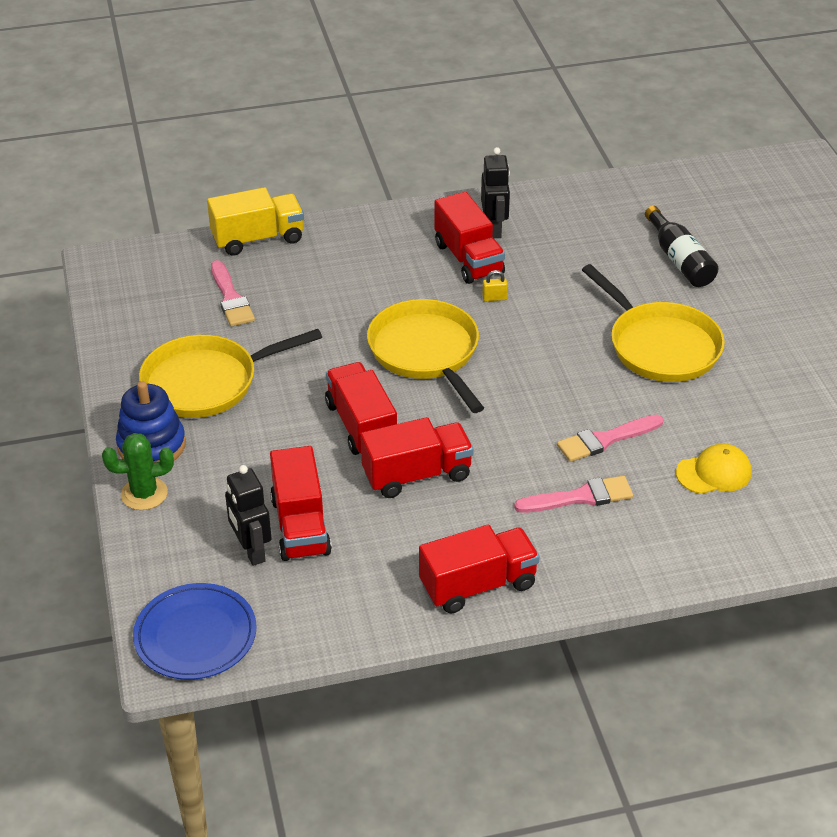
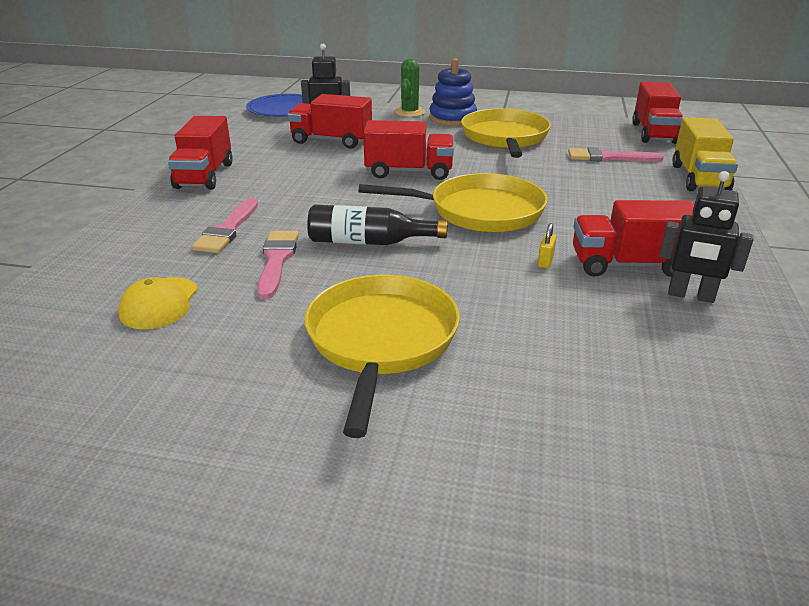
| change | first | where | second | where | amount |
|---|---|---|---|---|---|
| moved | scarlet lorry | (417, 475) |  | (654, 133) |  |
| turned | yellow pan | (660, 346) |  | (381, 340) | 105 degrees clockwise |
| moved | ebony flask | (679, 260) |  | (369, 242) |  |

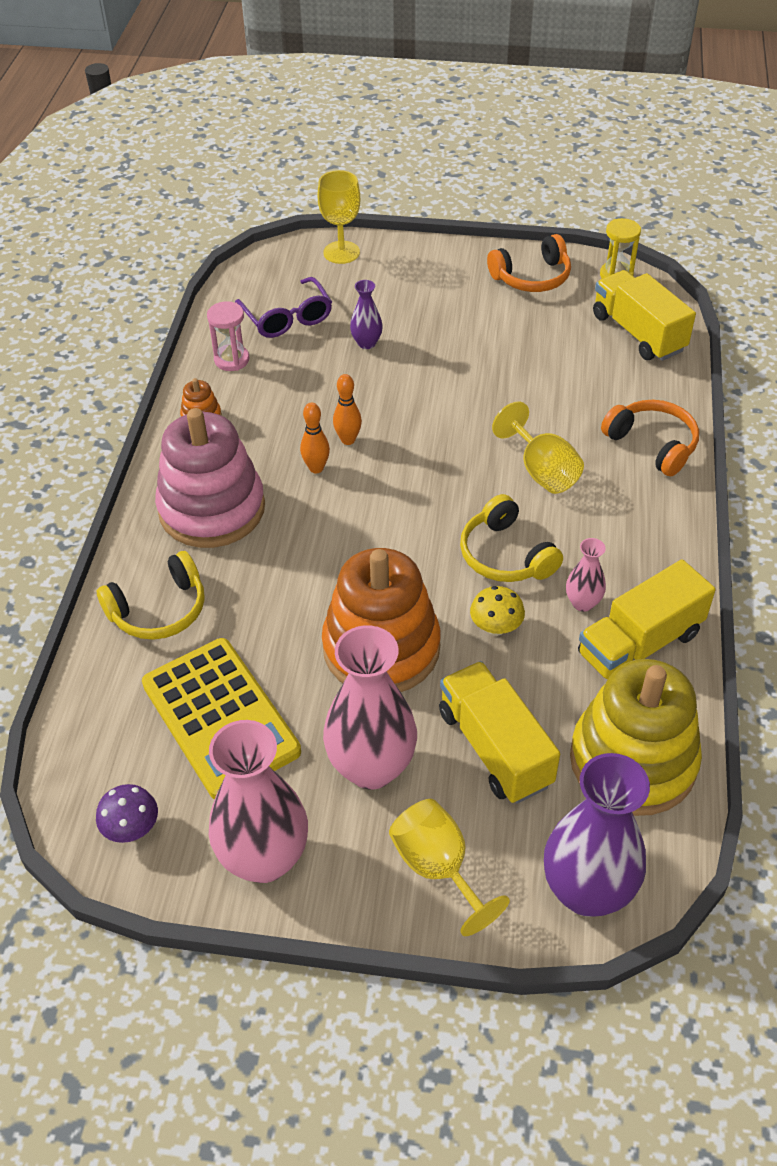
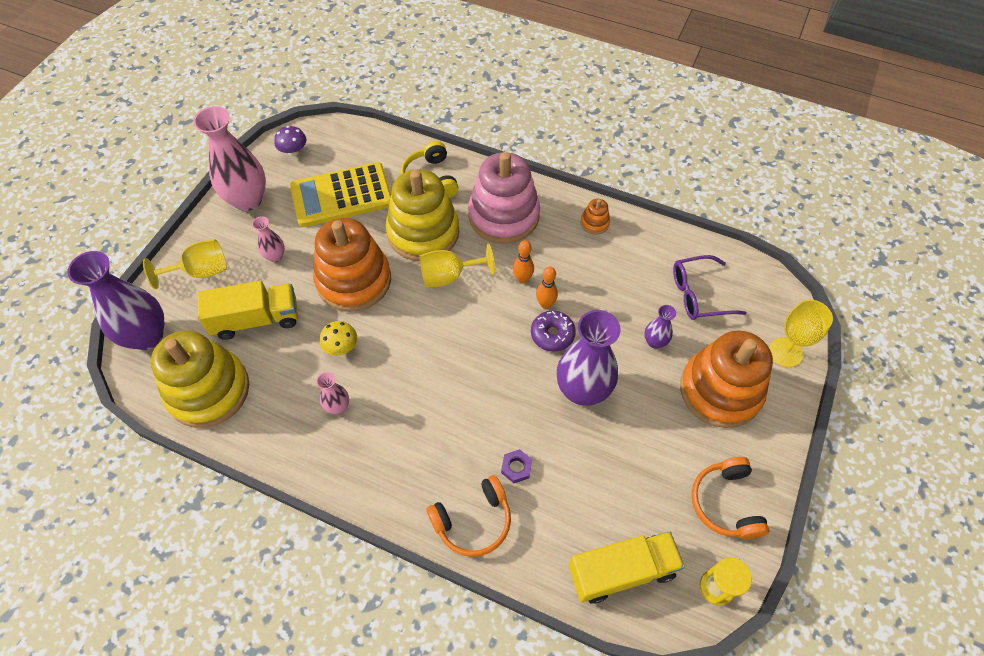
| change | first | where | second | where | amount |
|---|---|---|---|---|---|
| removed | rose-pink sandglass | (231, 360) |  |  |  |
| resized | rose-pink flower vase | (371, 767) |  | (275, 256) | x0.48 |
| removed | yellow headset | (506, 555) |  |  |  |
| moved | yellow wine glass | (542, 471) |  | (449, 276) |  |
| removed | yellow lorry | (639, 644) |  |  |  |
| added |  |  | yellow ring stacker | (423, 232) |  |
| added |  |  | royal purple nut | (516, 467) |  |
| added |  |  | royal purple glazed donut | (552, 334) |  |
| added |  |  | royal purple flower vase | (582, 390) |  |
| added |  |  | orange-coloured ring stacker | (720, 390) |  |

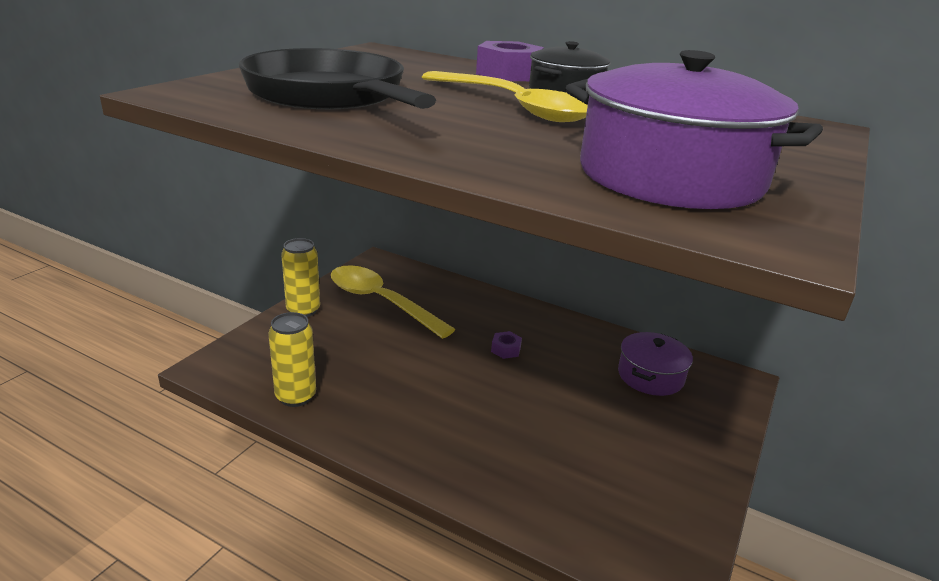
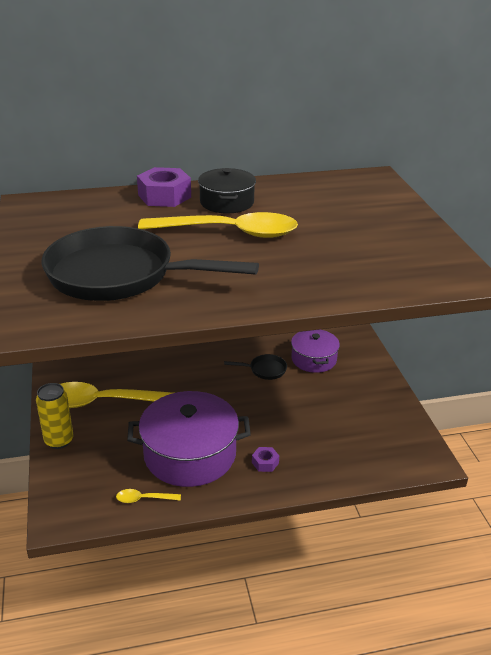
| change | first | where | second | where | amount |
|---|---|---|---|---|---|
| replaced | yellow soda can | (296, 396) | yellow tablespoon | (144, 499) |  |
| moved | royal purple nut | (506, 349) |  | (265, 463) |  |
| moved | royal purple stockpot | (670, 176) |  | (190, 454) |  |
| added |  |  | ebony pan | (265, 370) |  |

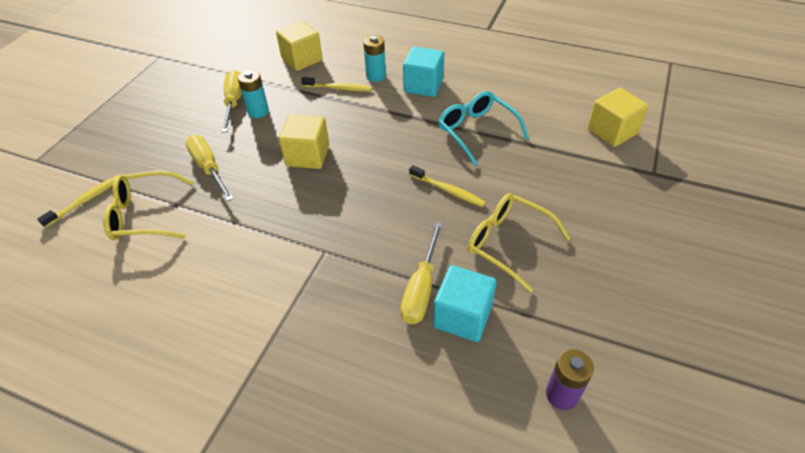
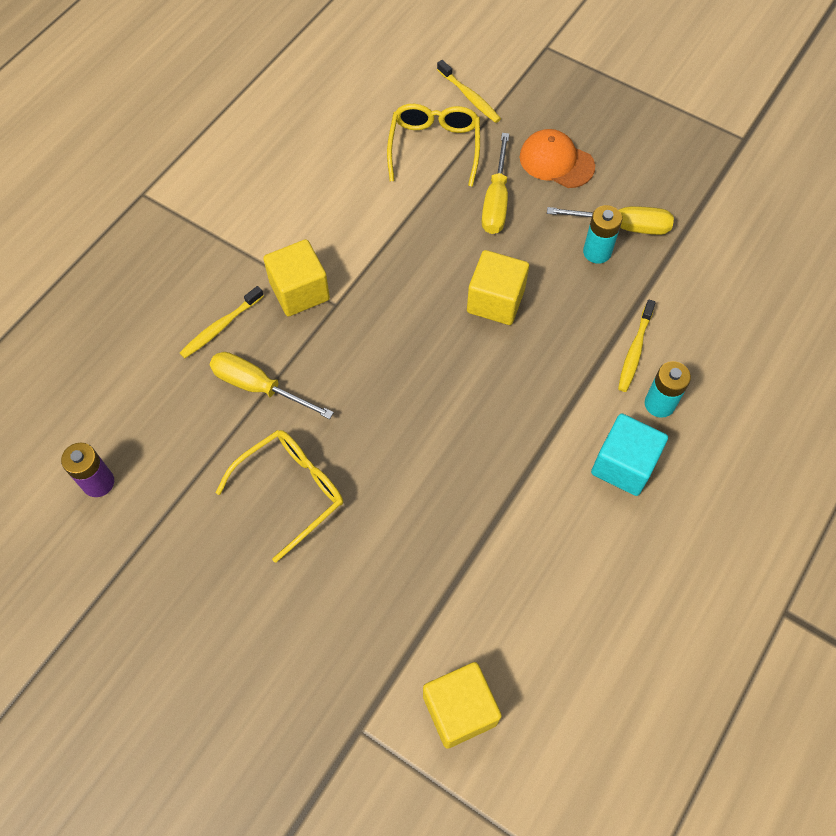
| change | first | where | second | where | amount |
|---|---|---|---|---|---|
| turned | yellow hand screwdriver | (209, 168) |  | (496, 201) | 120 degrees clockwise |
| moved | yellow cube | (302, 59) |  | (299, 291) |  |
| moved | yellow tooth brush | (448, 190) |  | (220, 327) |  |
| removed | aqua cube | (462, 316) |  |  |  |
| removed | aqua spectacles | (476, 131) |  |  |  |
| added |  |  | orange-coloured baseball cap | (556, 161) |  |

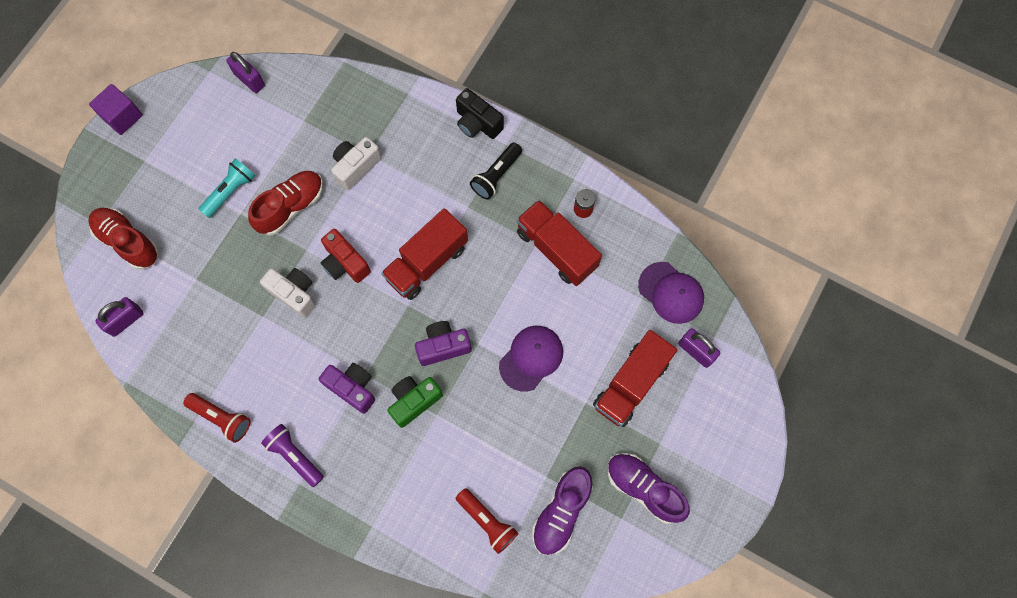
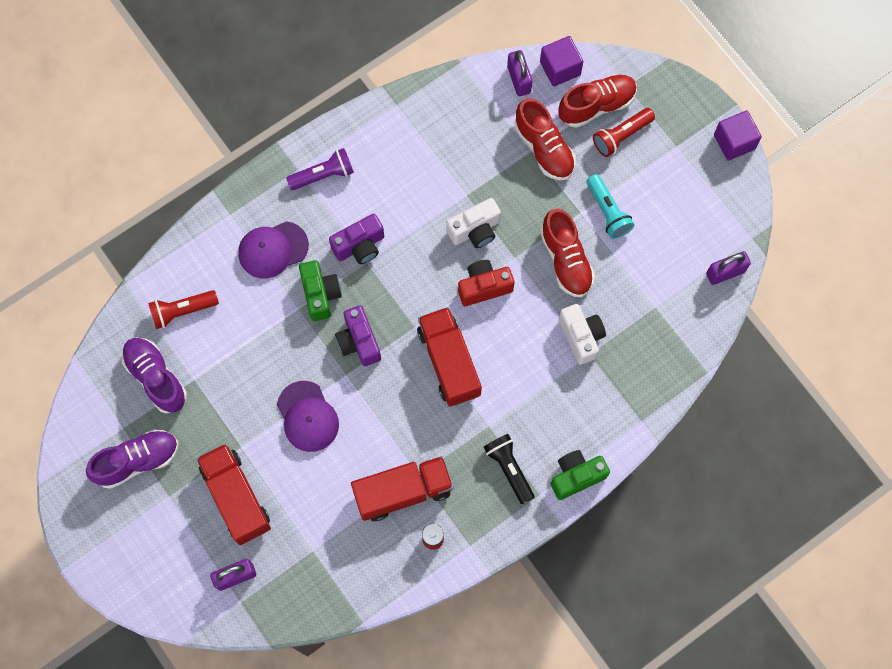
| change | first | where | second | where | amount |
|---|---|---|---|---|---|
| moved | scarlet torch | (221, 418) |  | (621, 136) |  |
| turned | royal purple camera | (443, 346) |  | (359, 341) | 150 degrees clockwise |
| recoloured | ebony camera | (477, 123) | green camera | (576, 476) |  |
| moved | royal purple baseball cap | (671, 293) |  | (273, 250) |  |
| added |  |  | scarlet shoe | (544, 148) |  |
| added |  |  | royal purple cube | (560, 68) |  |

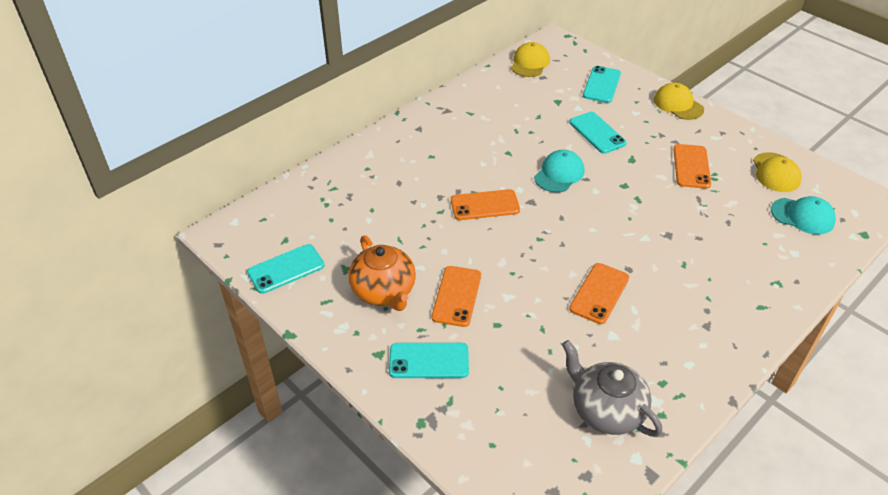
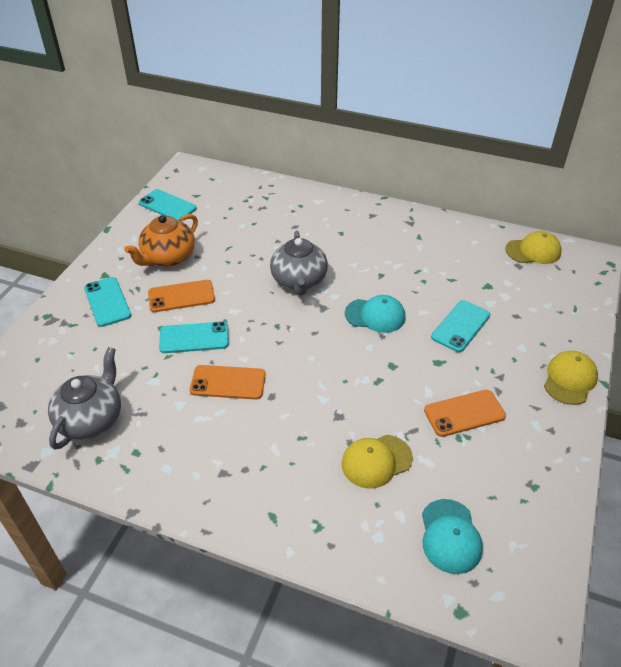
| change | first | where | second | where | amount |
|---|---|---|---|---|---|
| replaced | orange-coloured phone | (485, 205) | grey tea pot | (299, 281) |  |
| moved | aqua phone | (601, 85) |  | (194, 338) |  |
| moved | yellow baseball cap | (776, 172) |  | (376, 461) |  |

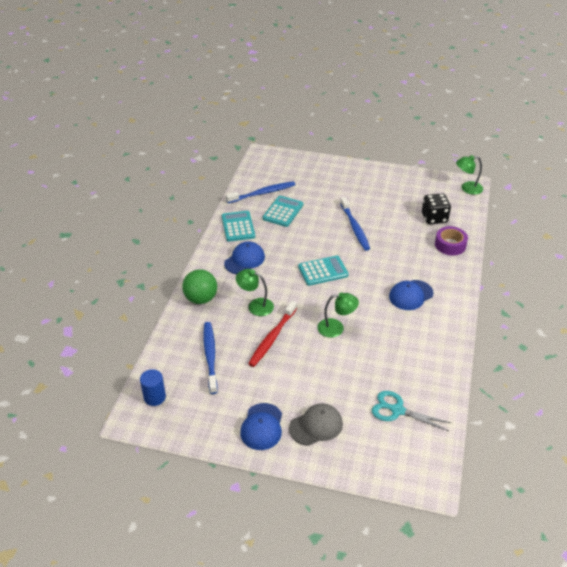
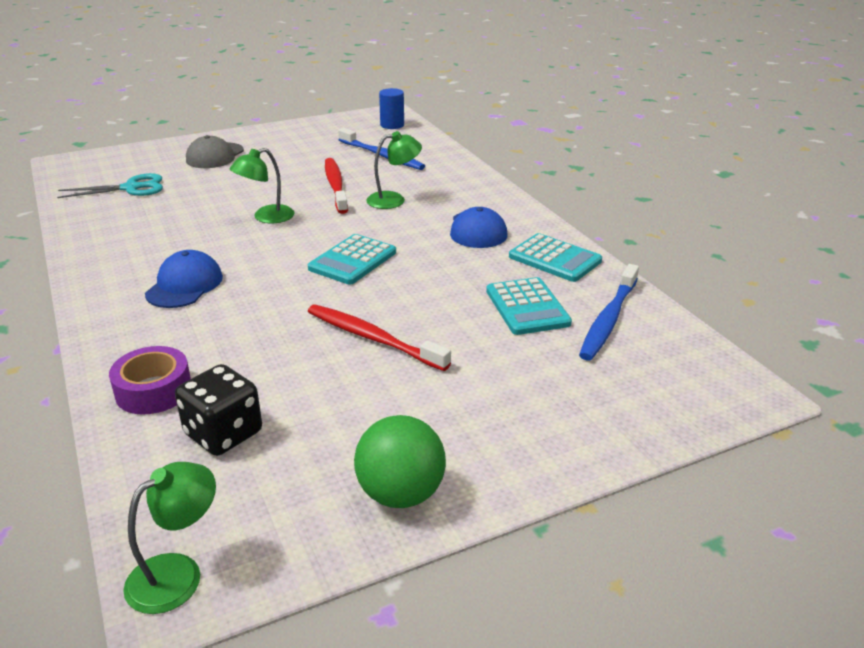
| change | first | where | second | where | amount |
|---|---|---|---|---|---|
| moved | green play ball | (201, 299) |  | (400, 494) |  |
| removed | cobalt baseball cap | (262, 426) |  |  |  |
| recoloured | cobalt tooth brush | (355, 227) | scarlet tooth brush | (373, 338) |  |

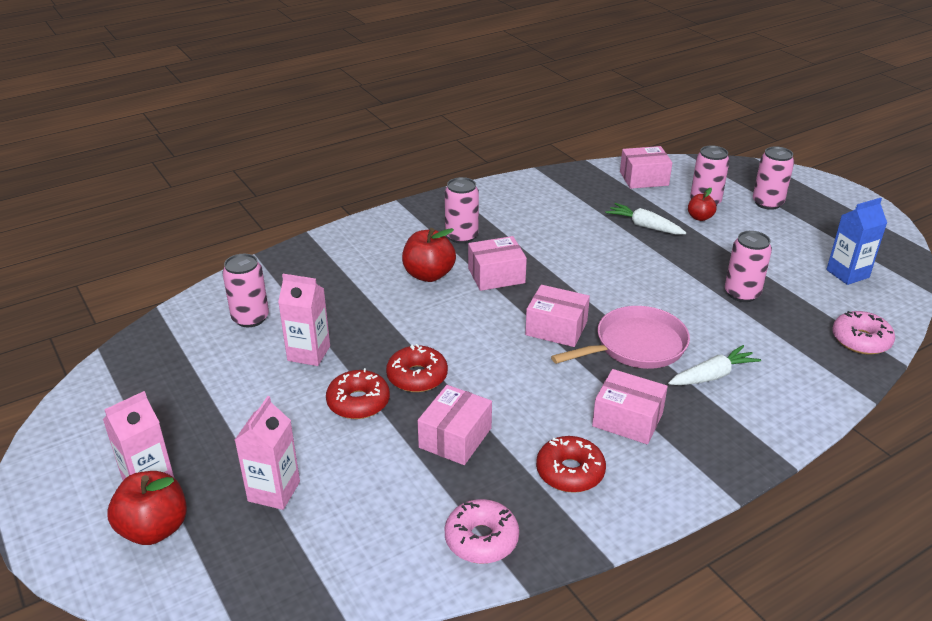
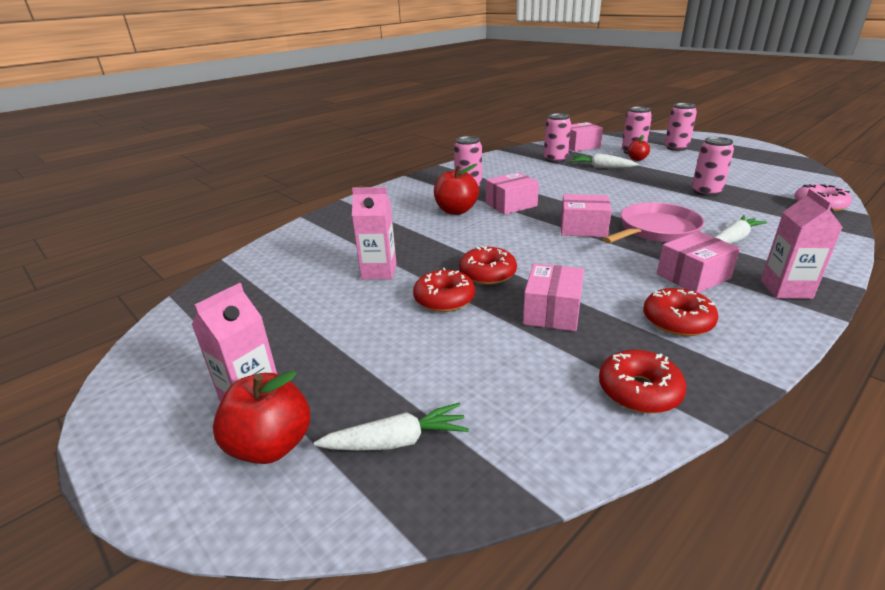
| change | first | where | second | where | amount |
|---|---|---|---|---|---|
| moved | rose-pink soda can | (250, 318) |  | (555, 159) |  |
| moved | rose-pink juice carton | (274, 491) |  | (786, 289) |  |
| recoloured | rose-pink glazed donut | (481, 539) | scarlet glazed donut | (639, 391) |  |
| turned | rose-pink box | (627, 419) |  | (693, 276) | 45 degrees counterclockwise |
| removed | cobalt juice carton | (847, 274) |  |  |  |
| added |  |  | snow-white carrot | (396, 441) |  |

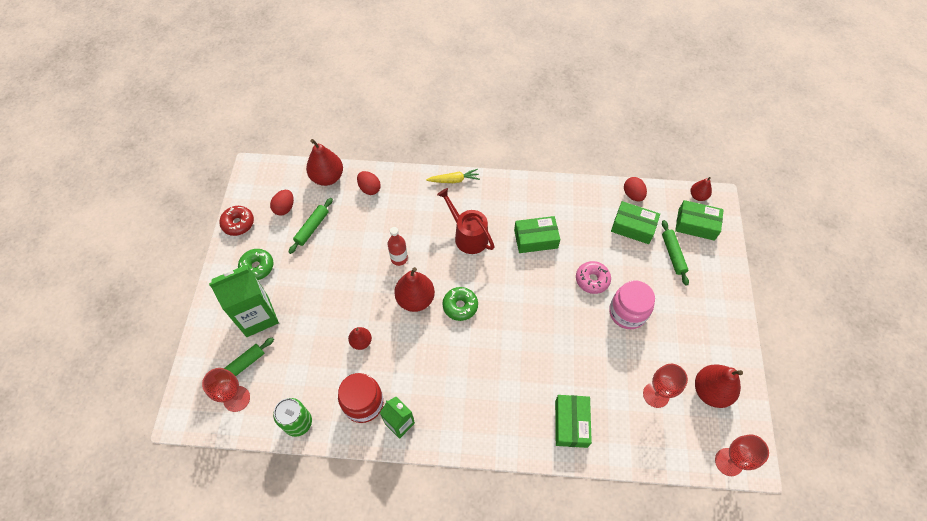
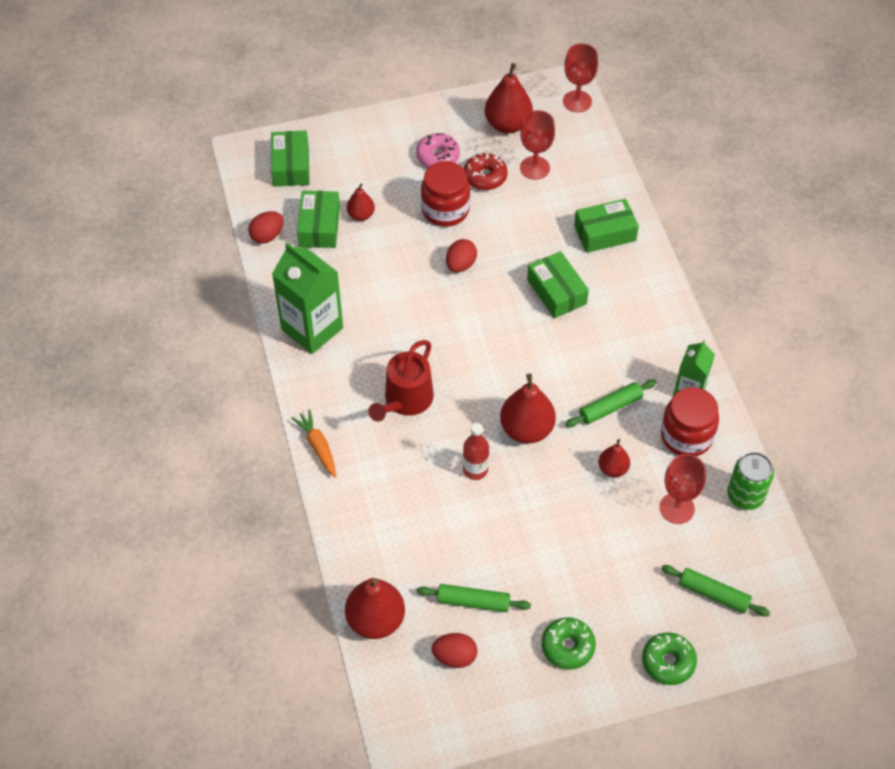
| change | first | where | second | where | amount |
|---|---|---|---|---|---|
| moved | scarlet wine glass | (236, 398) |  | (677, 508) |  |
| moved | green juice carton | (257, 316) |  | (312, 329) |  |
| moved | scarlet glazed donut | (238, 223) |  | (485, 177) |  |
| moved | scarlet egg shape | (369, 188) |  | (460, 265) |  |
| recoloured | yellow carrot | (454, 180) | orange-coloured carrot | (318, 446) |  |
| moved | green glazed donut | (460, 306) |  | (668, 662) |  |
| moved | green box | (535, 239) |  | (556, 292) |  |
| moved | rose-pink glazed donut | (592, 280) |  | (438, 156) |  |
| recoloured | rose-pink jam jar | (627, 312) | scarlet jam jar | (445, 210) |  |
| moved | green pastry roller | (673, 254) |  | (610, 407) |  |
| moved | scarlet pear fruit | (698, 196) |  | (361, 215) |  |

